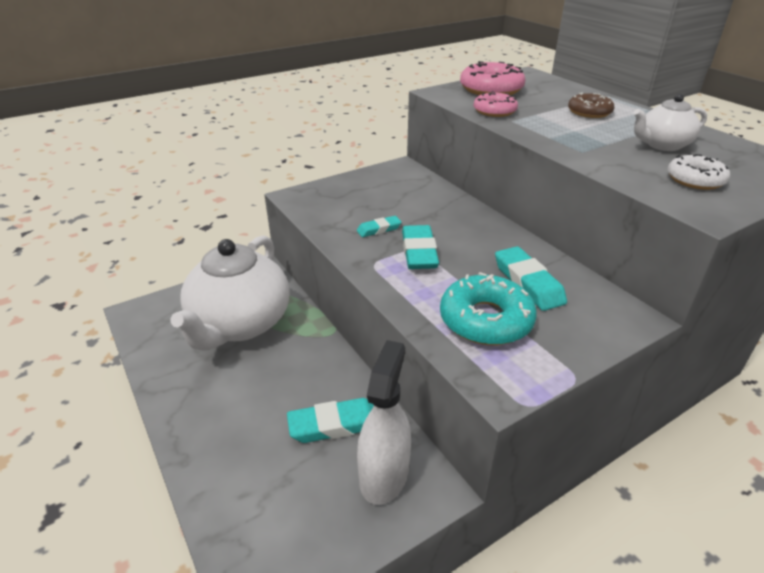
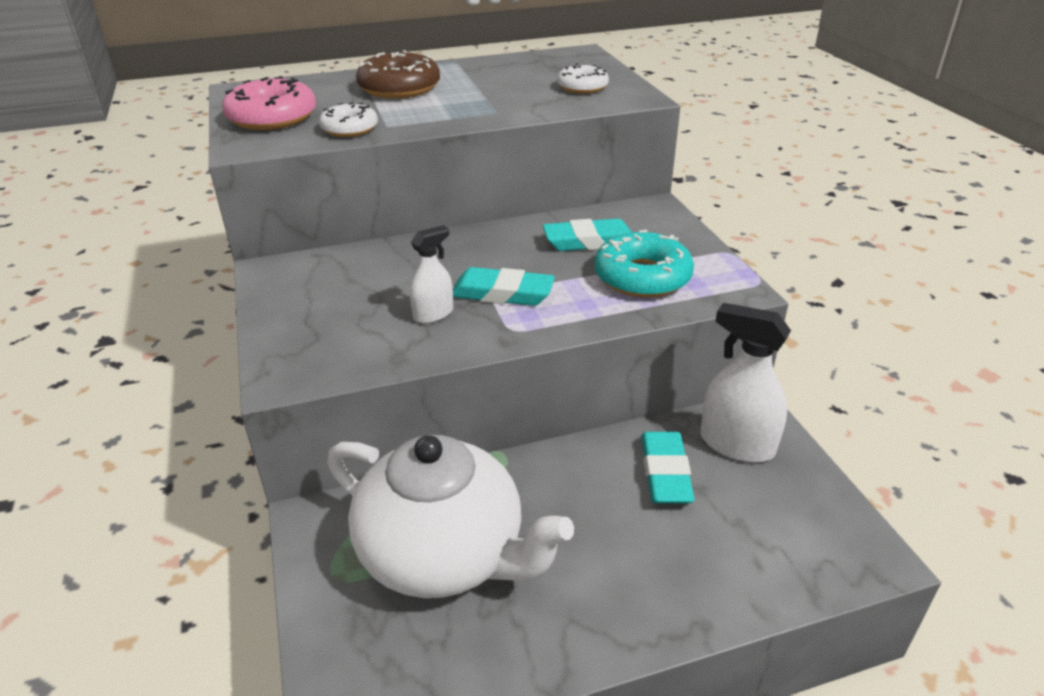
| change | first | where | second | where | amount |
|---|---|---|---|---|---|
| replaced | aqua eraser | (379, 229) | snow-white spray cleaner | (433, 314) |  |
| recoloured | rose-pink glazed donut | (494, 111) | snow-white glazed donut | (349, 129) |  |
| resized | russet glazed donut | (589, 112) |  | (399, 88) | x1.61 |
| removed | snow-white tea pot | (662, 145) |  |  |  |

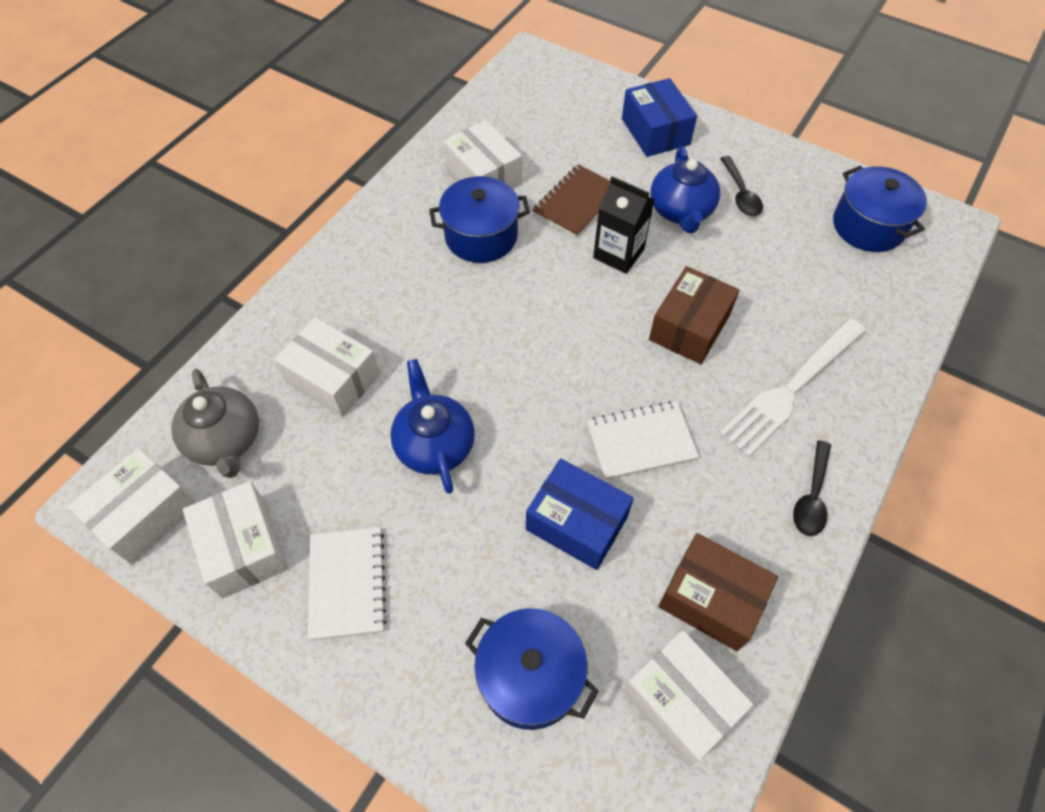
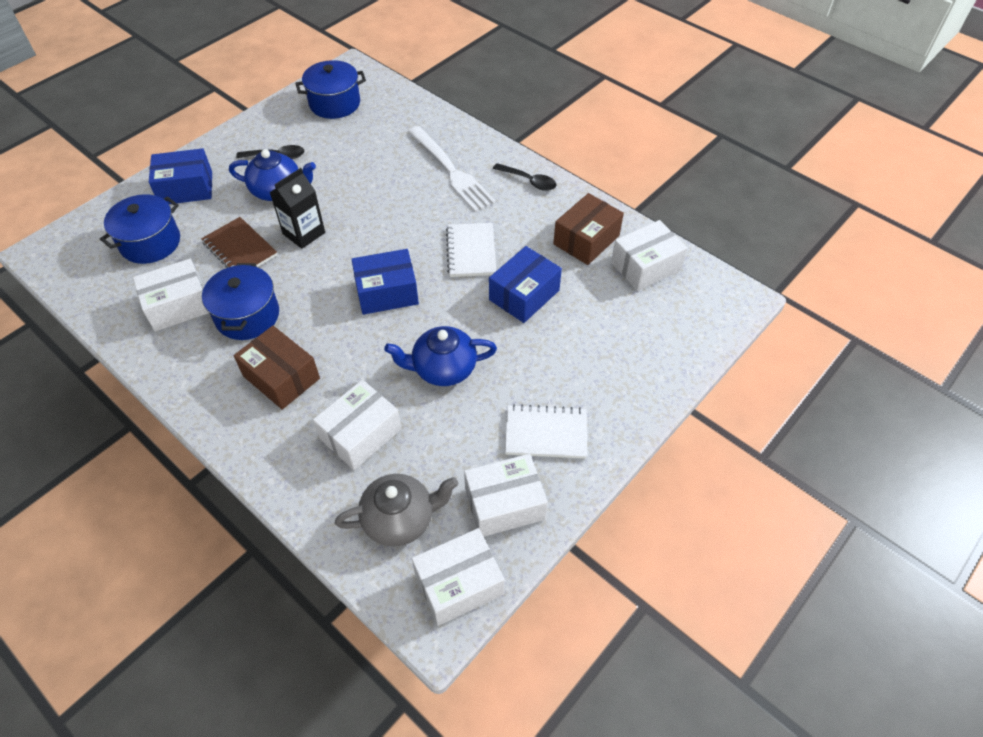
| change | first | where | second | where | amount |
|---|---|---|---|---|---|
| turned | snow-white box | (145, 515) |  | (459, 584) | 75 degrees counterclockwise |
| moved | cobalt stockpot | (530, 676) |  | (150, 243) |  |
| moved | russet box | (689, 327) |  | (281, 377) |  |
| added |  |  | cobalt box | (387, 292) |  |

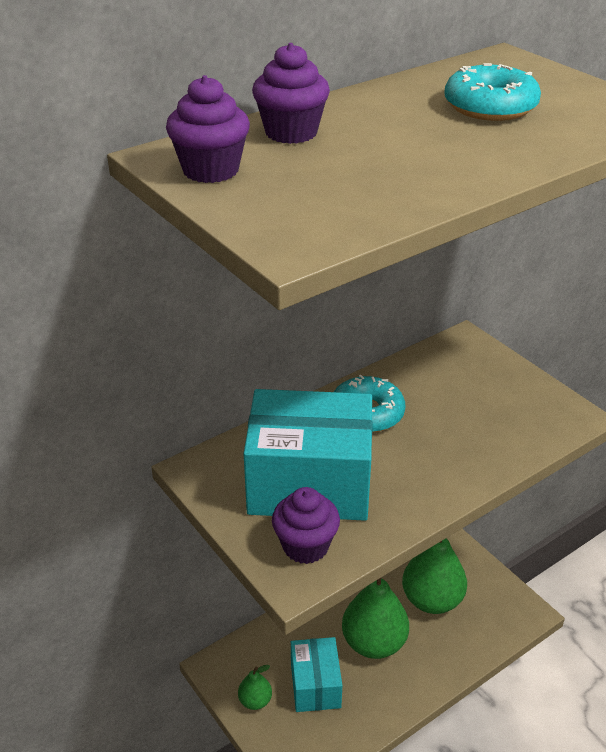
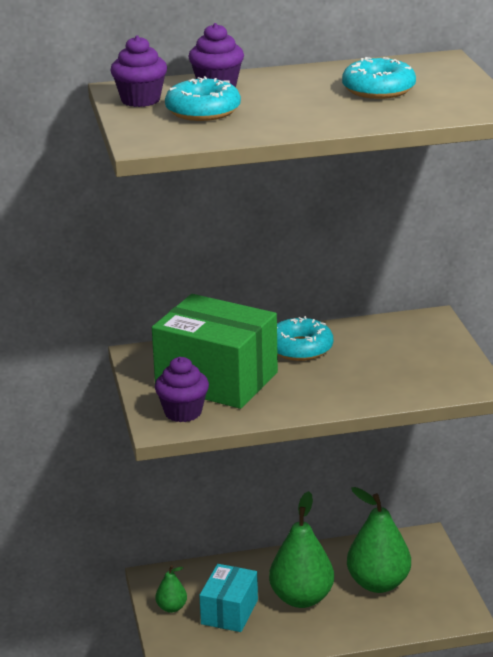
| change | first | where | second | where | amount |
|---|---|---|---|---|---|
| recoloured | aqua box | (309, 483) | green box | (216, 379) |  |
| added |  |  | aqua glazed donut | (203, 111) |  |

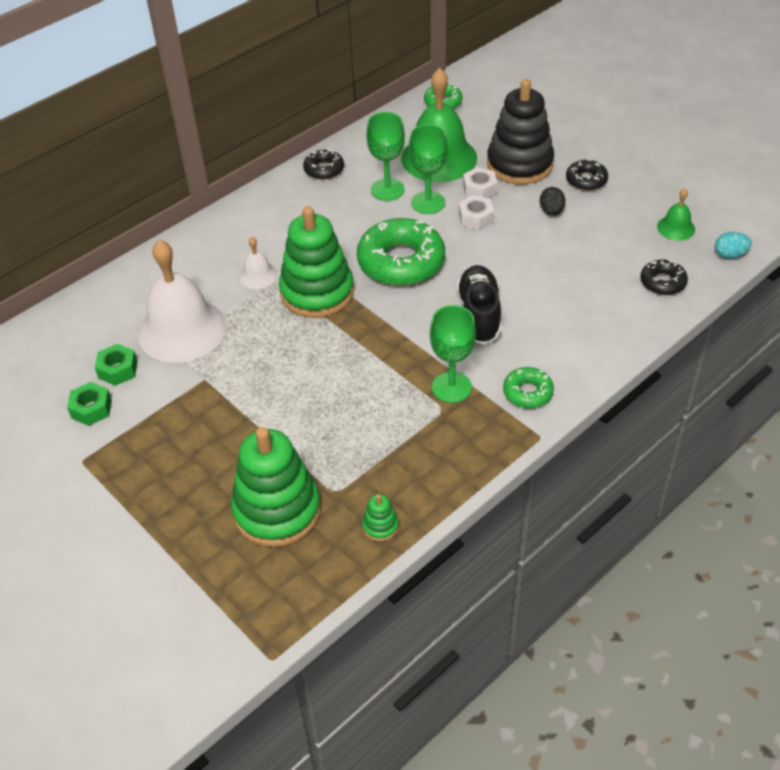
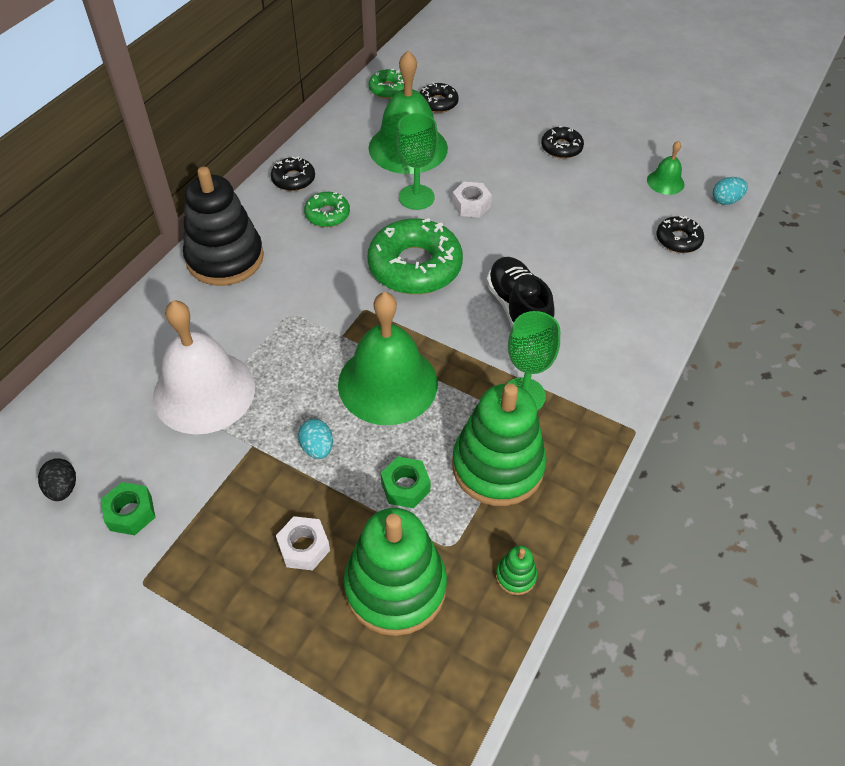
| change | first | where | second | where | amount |
|---|---|---|---|---|---|
| moved | green nut | (118, 370) |  | (405, 487) |  |
| removed | snow-white bell | (258, 275) |  |  |  |
| moved | green ring stacker | (317, 292) |  | (497, 466) |  |
| removed | green wine glass | (387, 190) |  |  |  |
| moved | snow-white nut | (479, 189) |  | (304, 547) |  |
| moved | ebony ring stacker | (519, 164) |  | (225, 258) |  |
| moved | green glazed donut | (527, 392) |  | (327, 214) |  |
| moved | ebony egg shape | (551, 211) |  | (63, 488) |  |
| added |  |  | aqua egg shape | (317, 448) |  |
| added |  |  | green bell | (387, 383) |  |
| added |  |  | ebony glazed donut | (438, 103) |  |

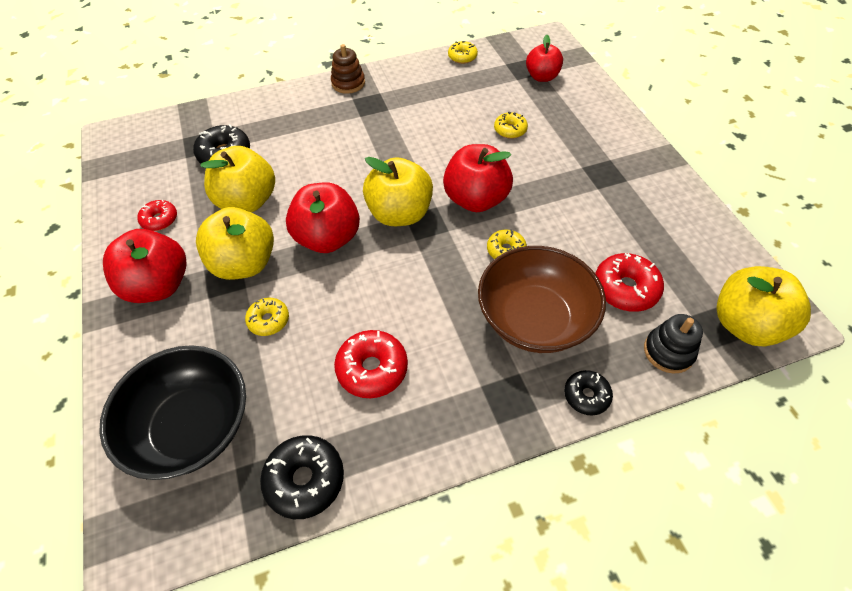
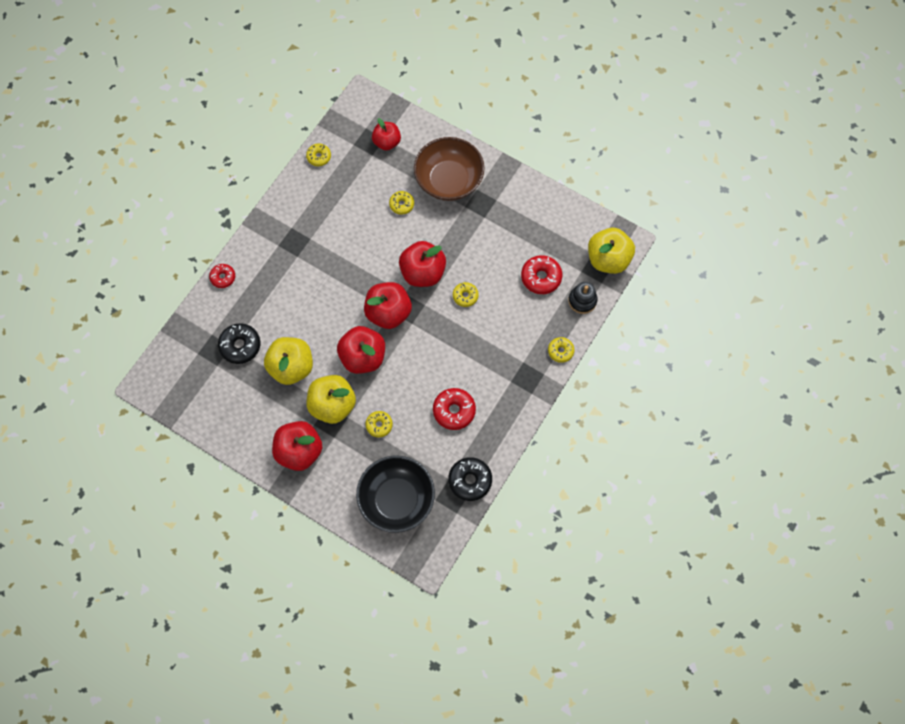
| change | first | where | second | where | amount |
|---|---|---|---|---|---|
| moved | scarlet glazed donut | (160, 220) |  | (223, 277) |  |
| removed | russet ring stacker | (348, 83) |  |  |  |
| recoloured | yellow apple | (400, 214) | scarlet apple | (388, 313) |  |
| moved | russet serving bowl | (534, 319) |  | (449, 180) |  |
| recoloured | ebony glazed donut | (586, 396) | yellow glazed donut | (560, 351) |  |

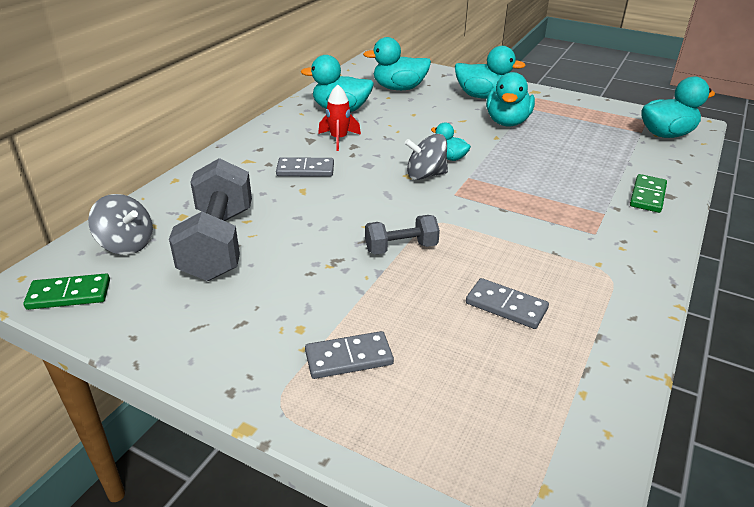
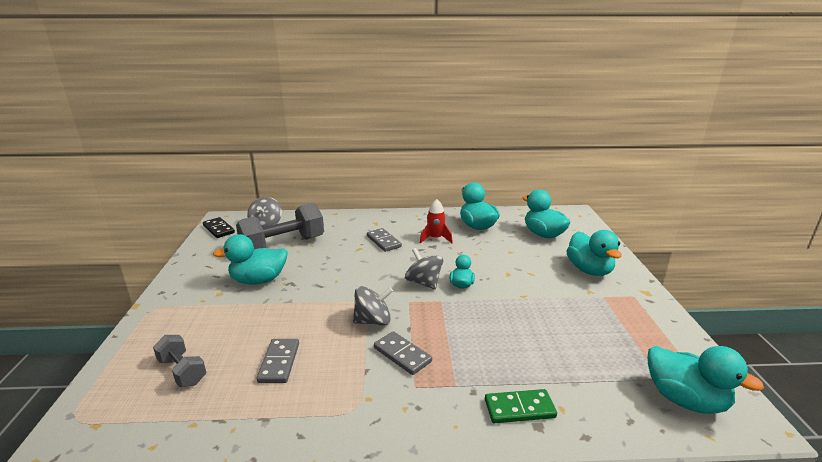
| change | first | where | second | where | amount |
|---|---|---|---|---|---|
| recoloured | green domino tile | (69, 294) | ebony domino tile | (219, 229) |  |
| moved | grey domino tile | (349, 358) |  | (402, 355) |  |
| moved | grey dumbbell | (401, 248) |  | (182, 371) |  |
| moved | aqua duck | (507, 122) |  | (259, 280) |  |
| added |  |  | grey whirligig | (373, 321) |  |

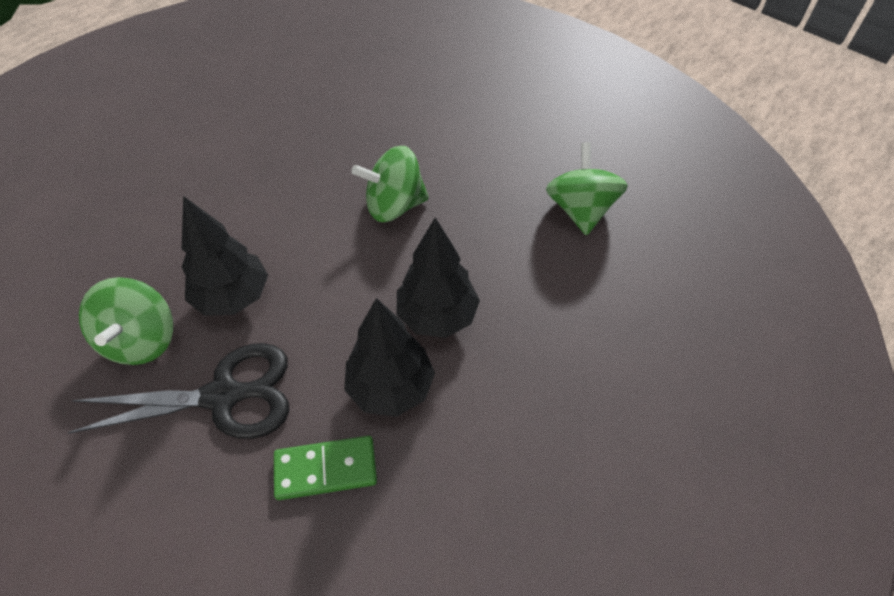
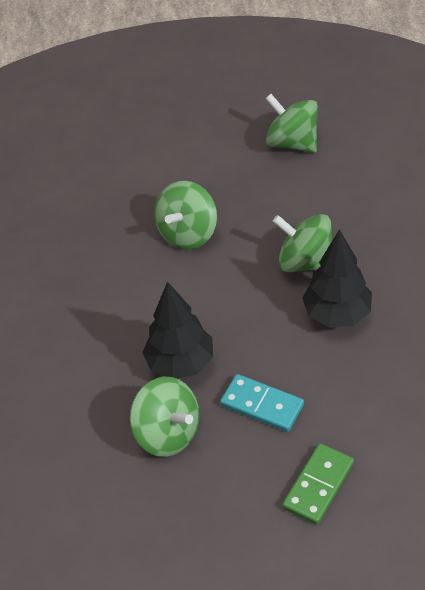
| change | first | where | second | where | amount |
|---|---|---|---|---|---|
| replaced | ebony shears | (223, 396) | aqua domino tile | (262, 405) |  |
| moved | green domino tile | (326, 469) |  | (318, 485) |  |
| replaced | ebony tree | (437, 316) | green whirligig | (305, 262) |  |

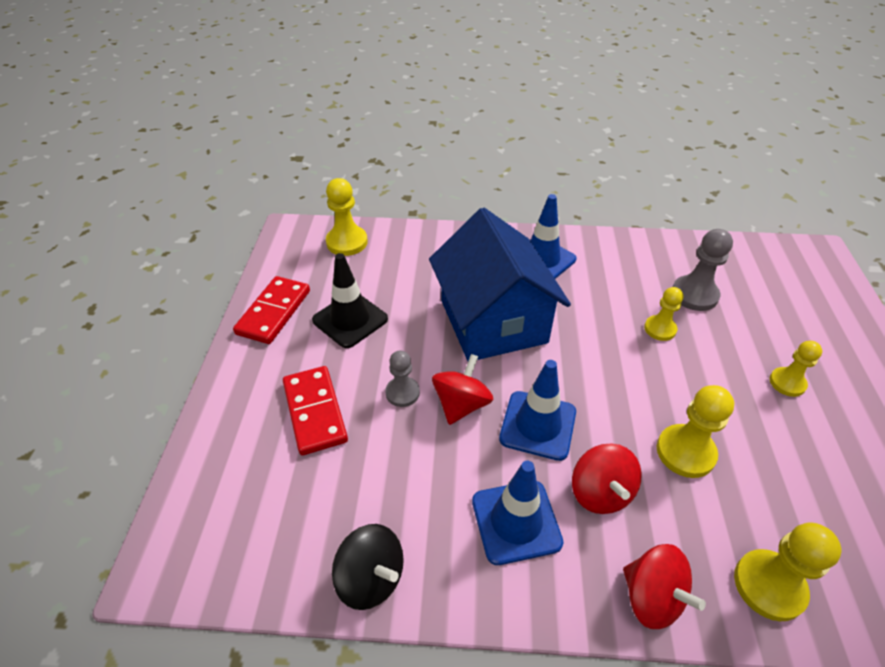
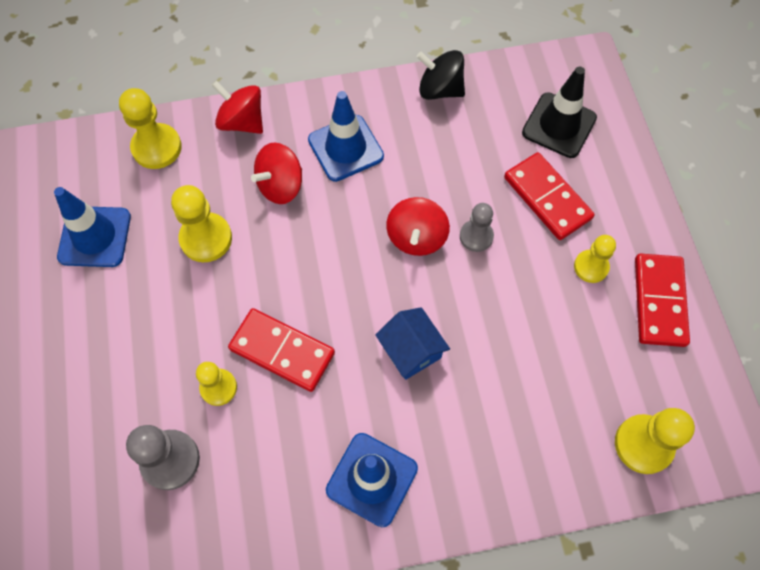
| change | first | where | second | where | amount |
|---|---|---|---|---|---|
| moved | ebony safety cone | (350, 320) |  | (559, 125) |  |
| resized | cobalt house | (493, 321) |  | (411, 350) | x0.44 |
| moved | cobalt safety cone | (538, 425) |  | (95, 237) |  |
| turned | scarlet whirligig | (600, 492) |  | (281, 186) | 105 degrees counterclockwise |
| moved | yellow game pawn | (787, 383) |  | (591, 267) |  |
| added |  |  | scarlet domino tile | (282, 351) |  |

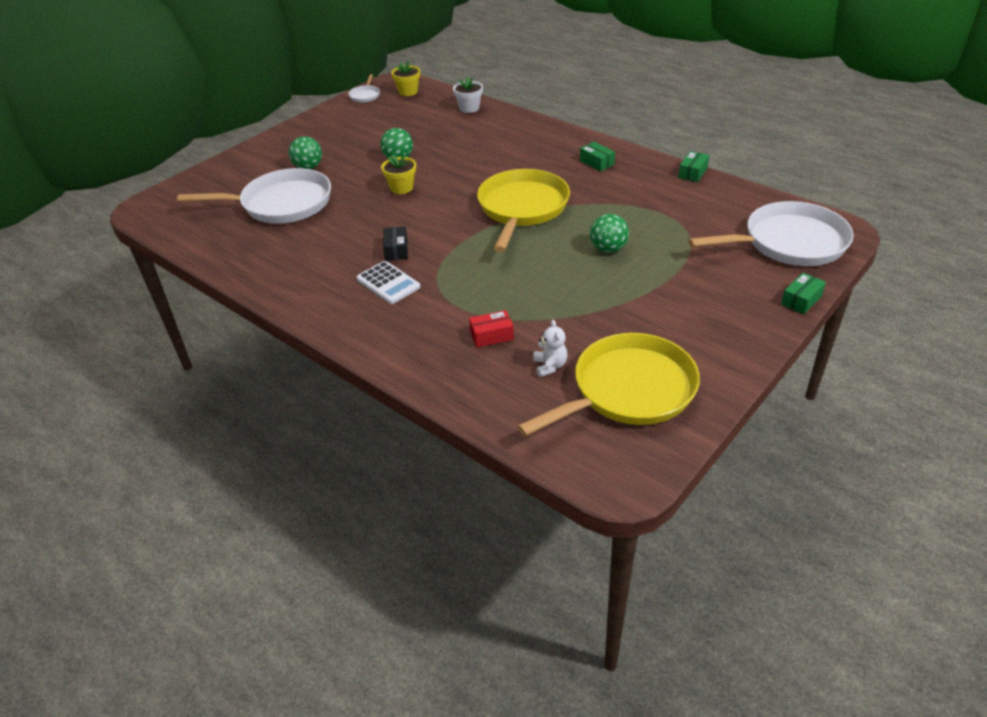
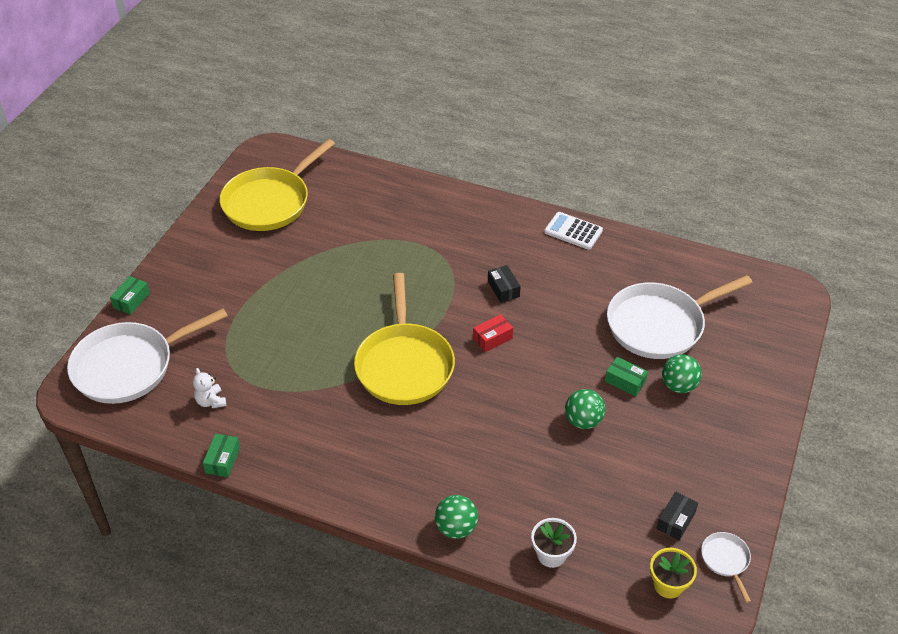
| change | first | where | second | where | amount |
|---|---|---|---|---|---|
| moved | snow-white adding machine | (388, 283) |  | (573, 231) |  |
| removed | yellow plant pot | (401, 188) |  |  |  |
| moved | scarlet box | (491, 335) |  | (492, 338) |  |
| moved | snow-white teddy | (550, 366) |  | (211, 401) |  |
| moved | green box | (596, 163) |  | (625, 381) |  |
| moved | green play ball | (608, 249) |  | (456, 528) |  |
| added |  |  | ebony box | (676, 521) |  |

